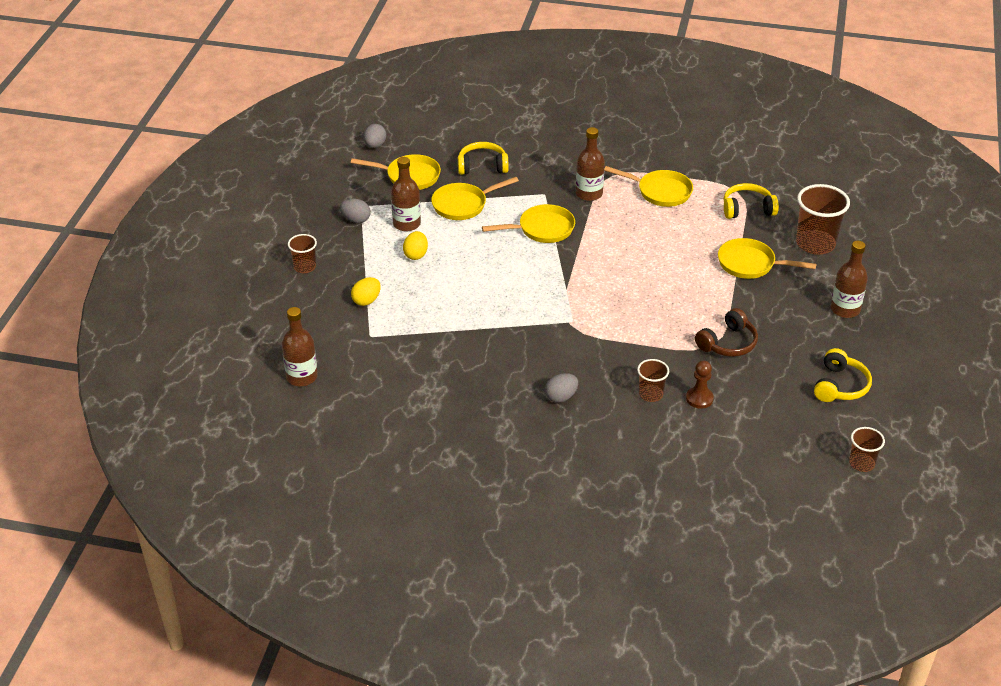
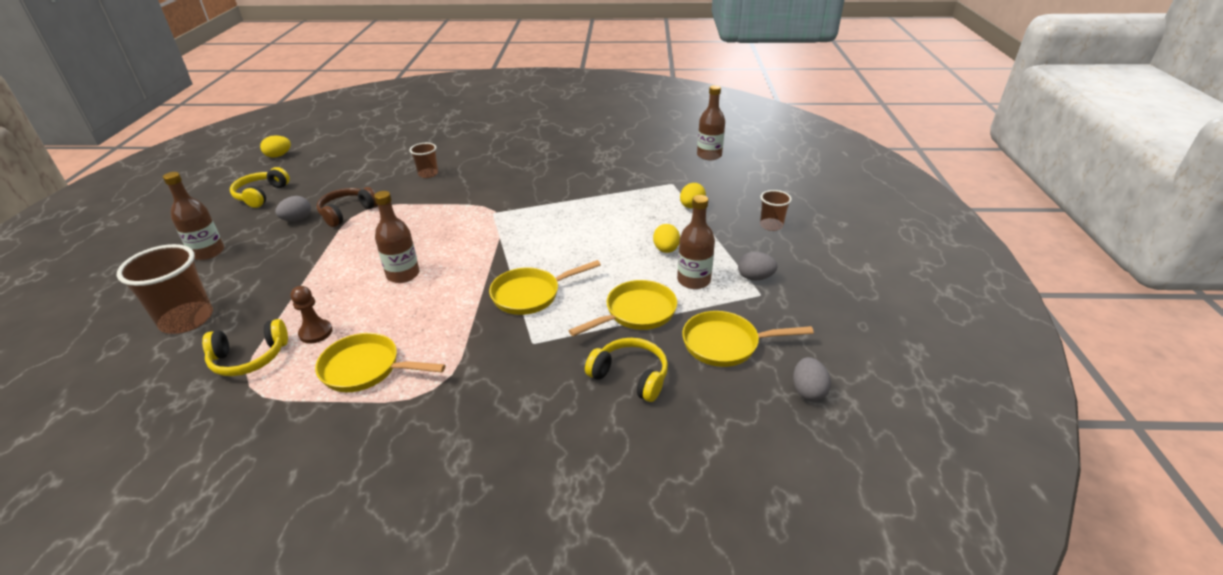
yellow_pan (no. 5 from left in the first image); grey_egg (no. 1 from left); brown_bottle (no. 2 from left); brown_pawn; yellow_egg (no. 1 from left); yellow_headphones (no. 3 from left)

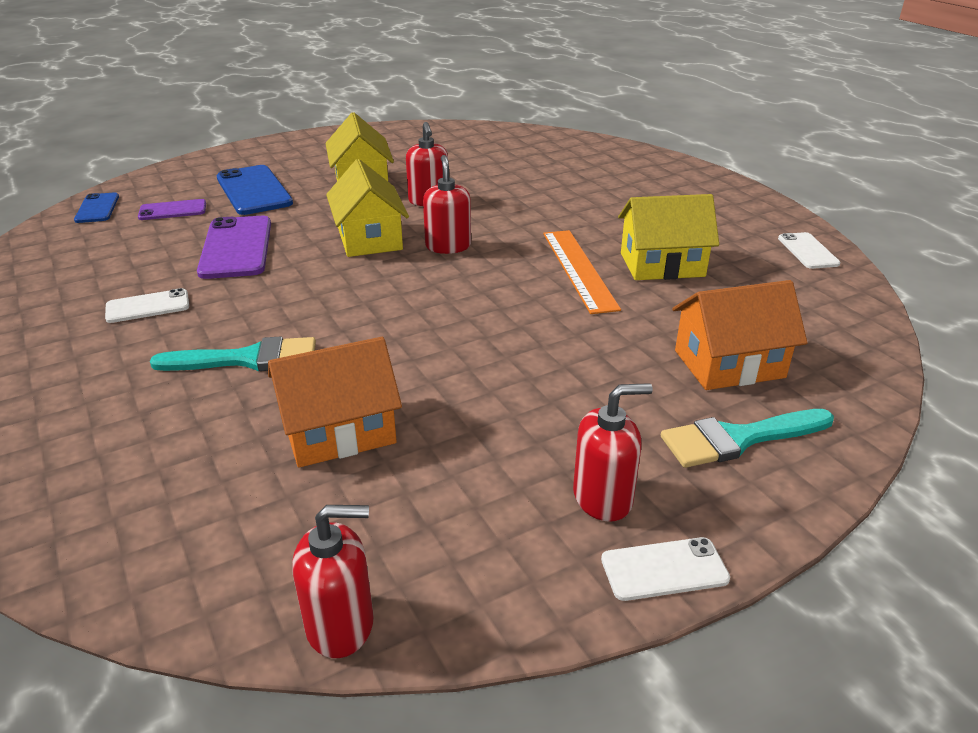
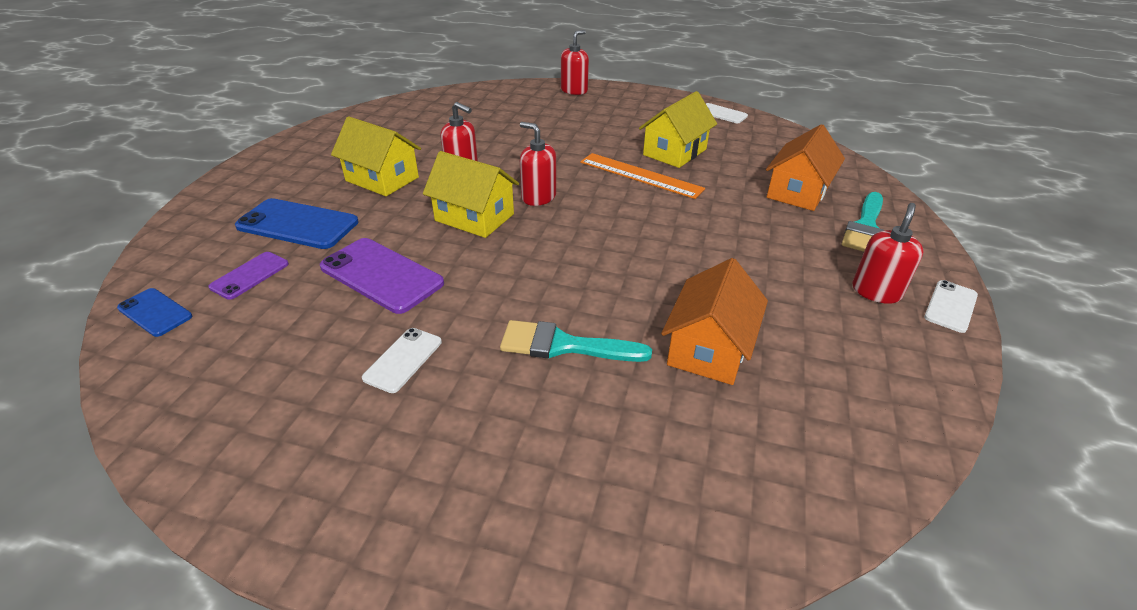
red_soap_dispenser (no. 3 from left); turquoise_brush (no. 1 from left)

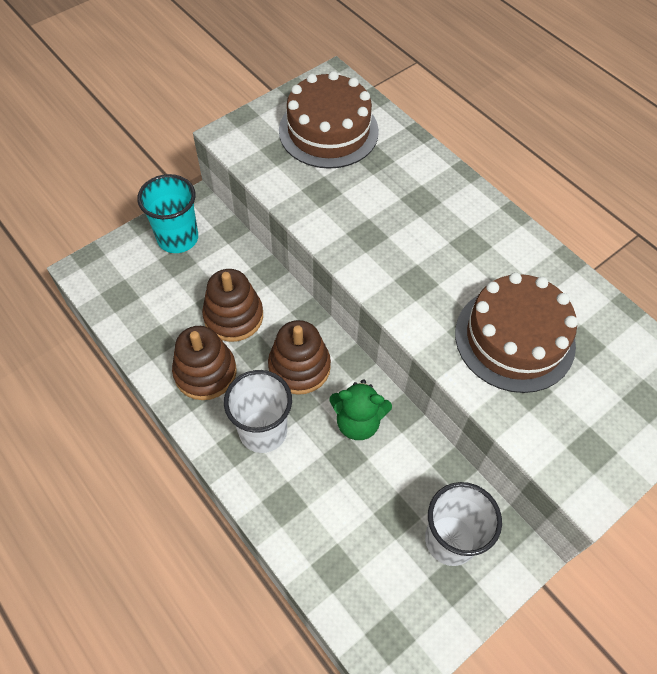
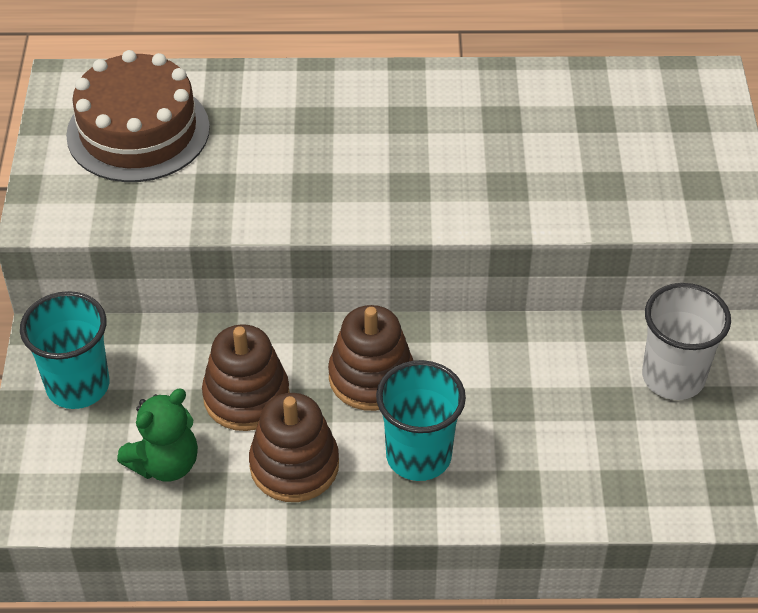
brown_cake (no. 2 from left in the first image); green_teddy_bear; turquoise_cup (no. 2 from left)

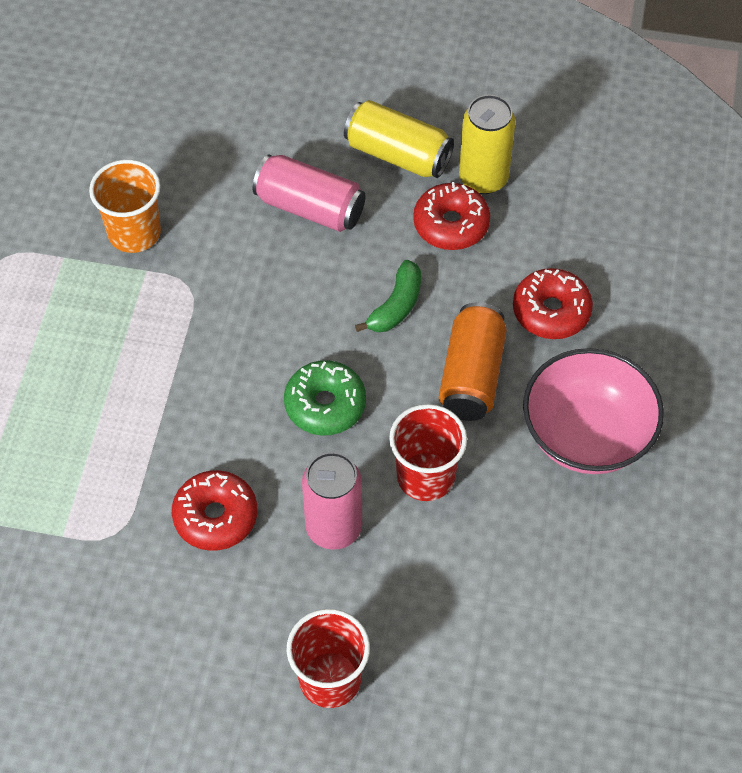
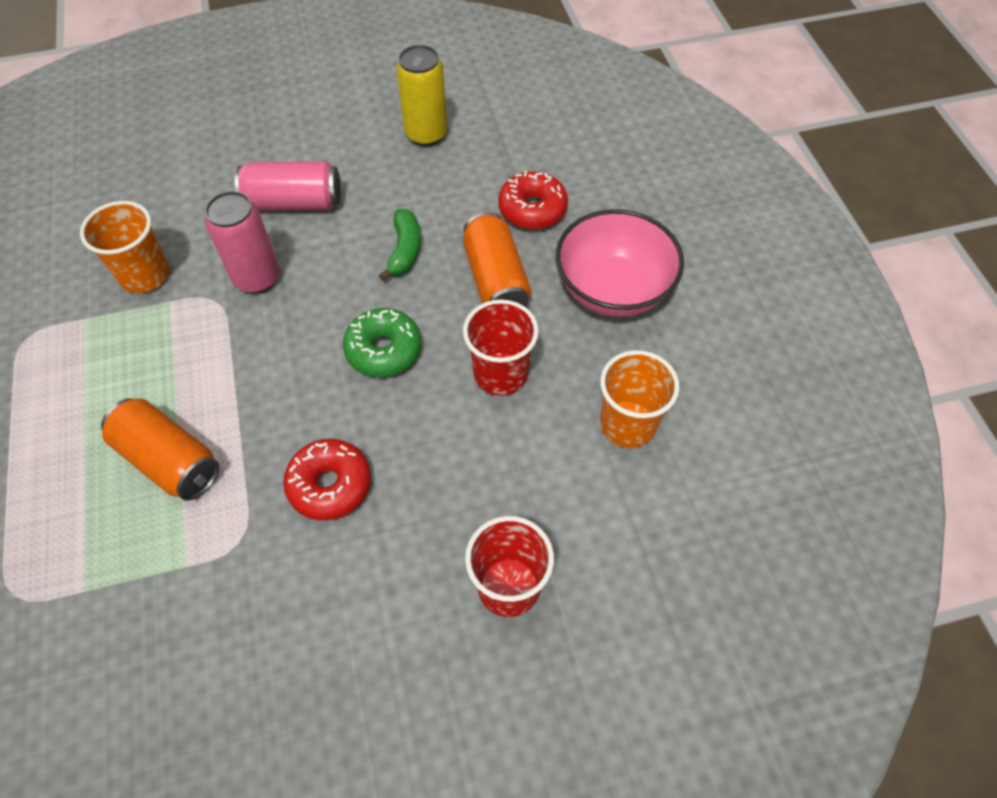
yellow_can (no. 1 from left in the first image); red_donut (no. 2 from left in the first image); orange_can (no. 1 from left); orange_cup (no. 2 from left); pink_can (no. 1 from left)

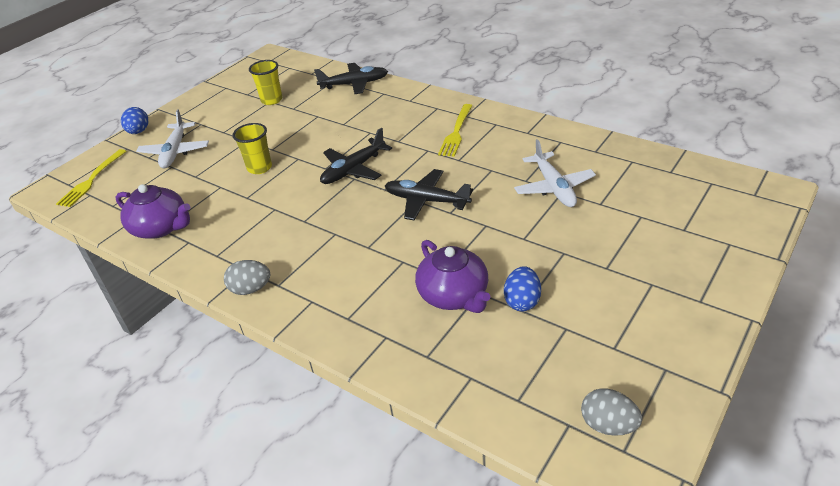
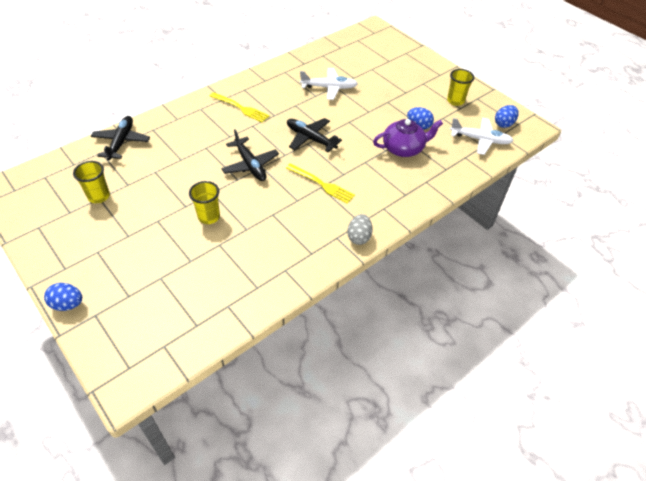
purple_teapot (no. 1 from left in the first image); yellow_cup (no. 3 from left); yellow_fork (no. 2 from left); white_plane (no. 2 from left); blue_egg (no. 3 from left); black_plane (no. 3 from left)

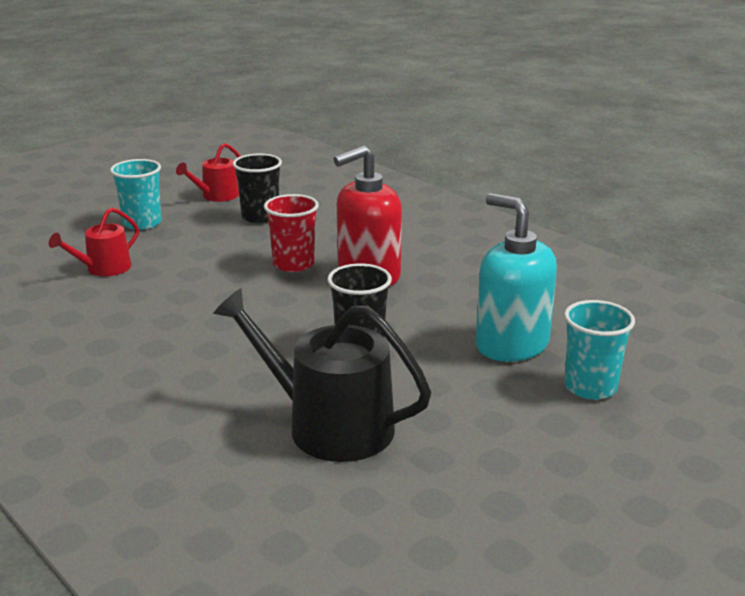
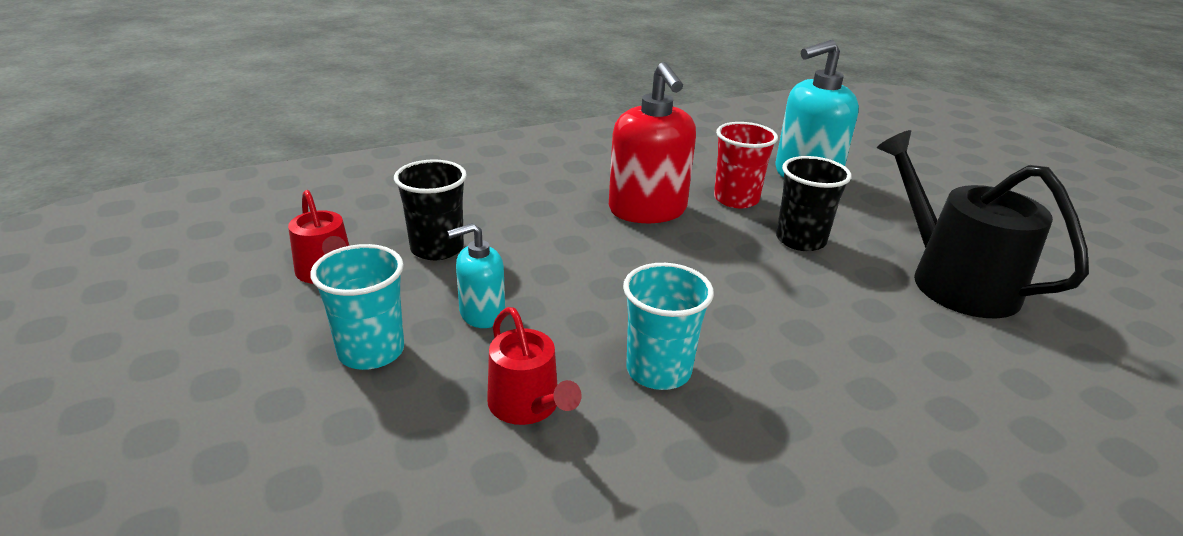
turquoise_soap_dispenser (no. 1 from left); red_cup; turquoise_cup (no. 2 from left); black_watering_can

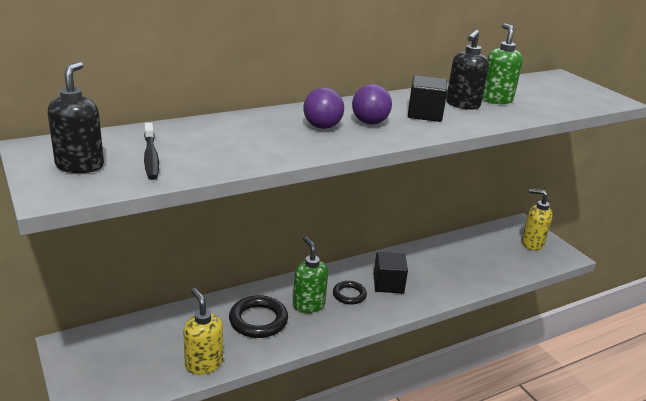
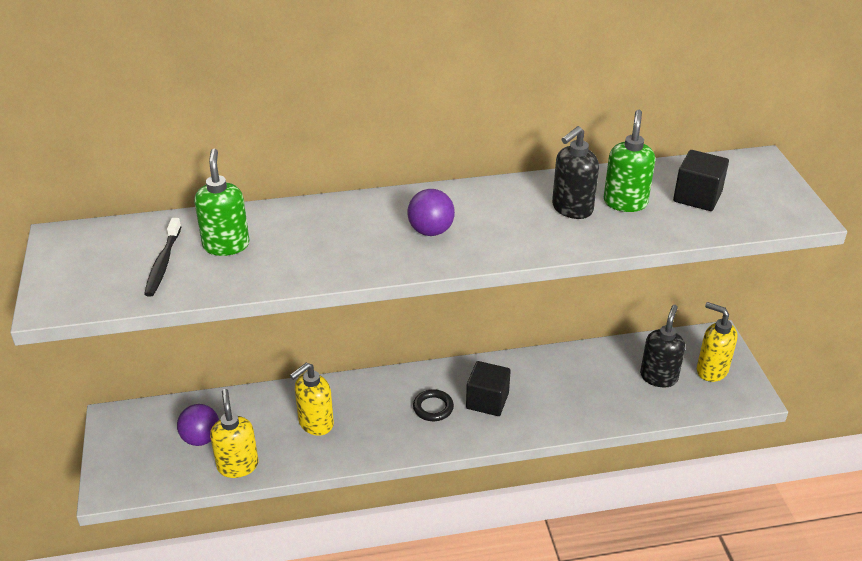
black_soap_dispenser (no. 2 from left); green_soap_dispenser (no. 1 from left); purple_ball (no. 1 from left); black_cube (no. 2 from left); yellow_soap_dispenser (no. 2 from left)

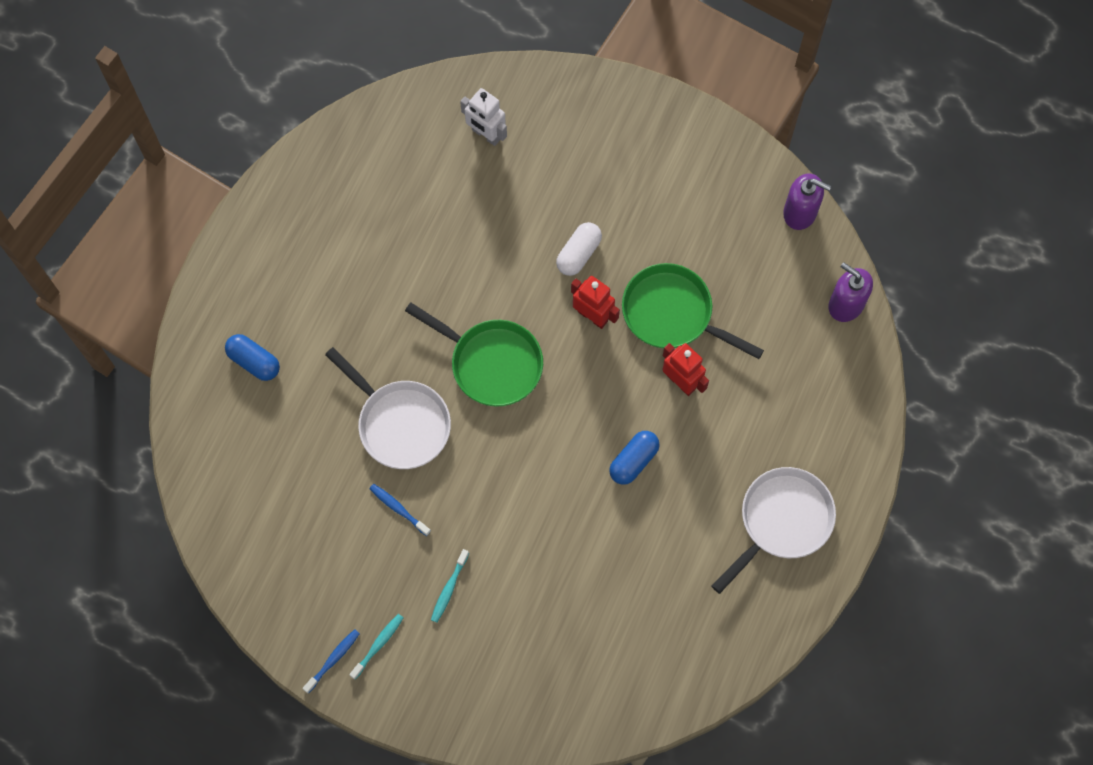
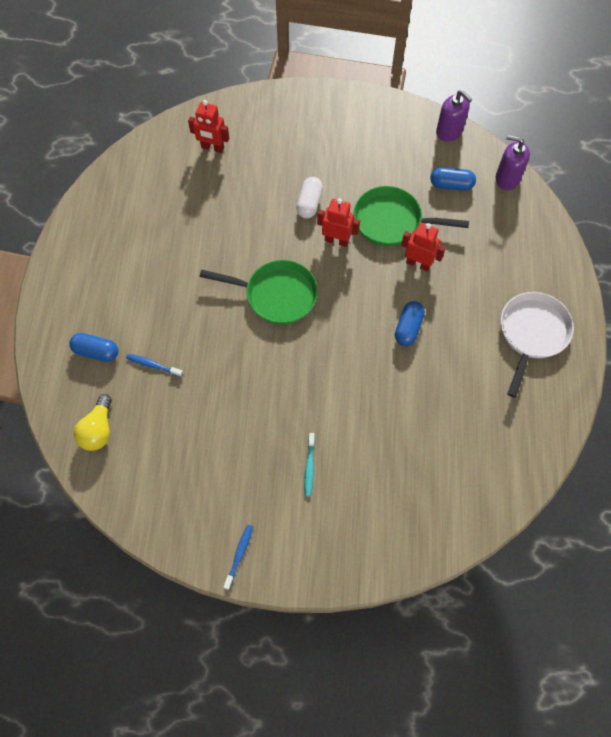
white_pan (no. 1 from left in the first image); turquoise_toothbrush (no. 1 from left in the first image); yellow_light_bulb; blue_capsule (no. 3 from left); blue_toothbrush (no. 1 from left); red_robot (no. 1 from left); purple_soap_dispenser (no. 1 from left)

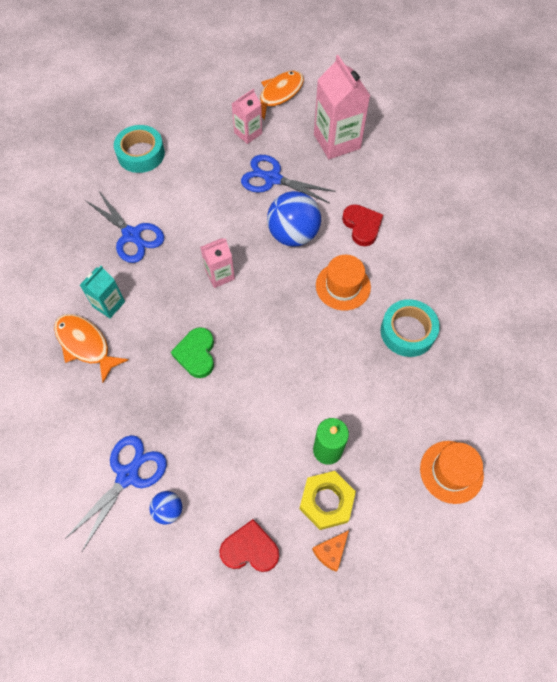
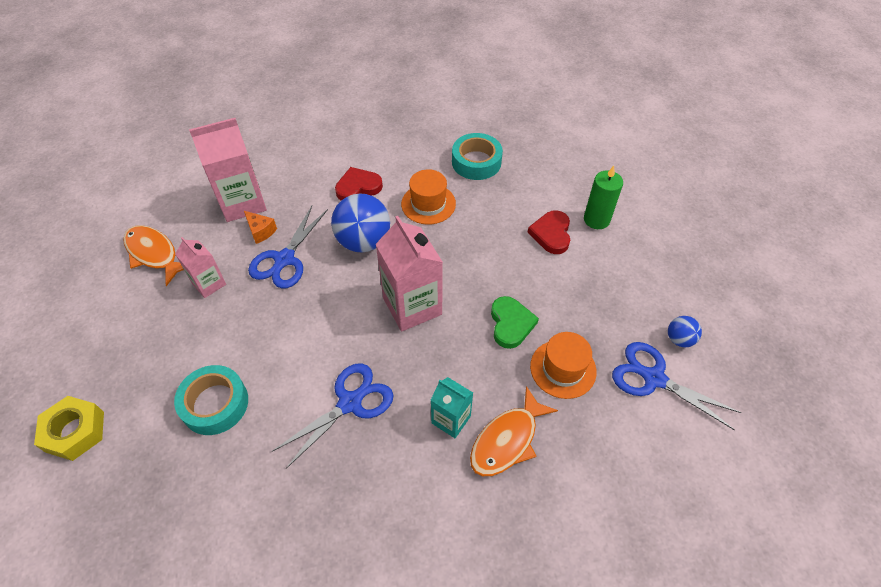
red_heart (no. 2 from left); yellow_nut; orange_cheese; orange_hat (no. 2 from left); green_heart; pink_carton (no. 3 from left)

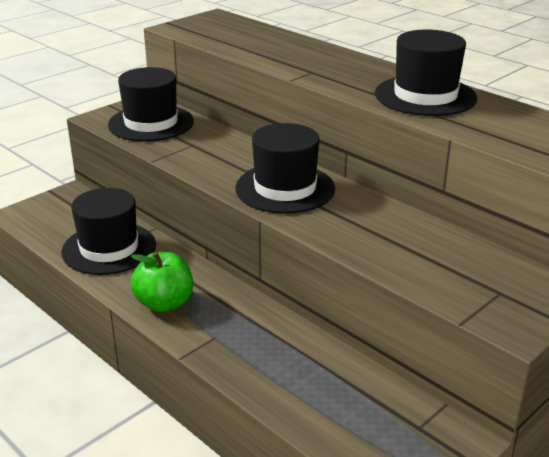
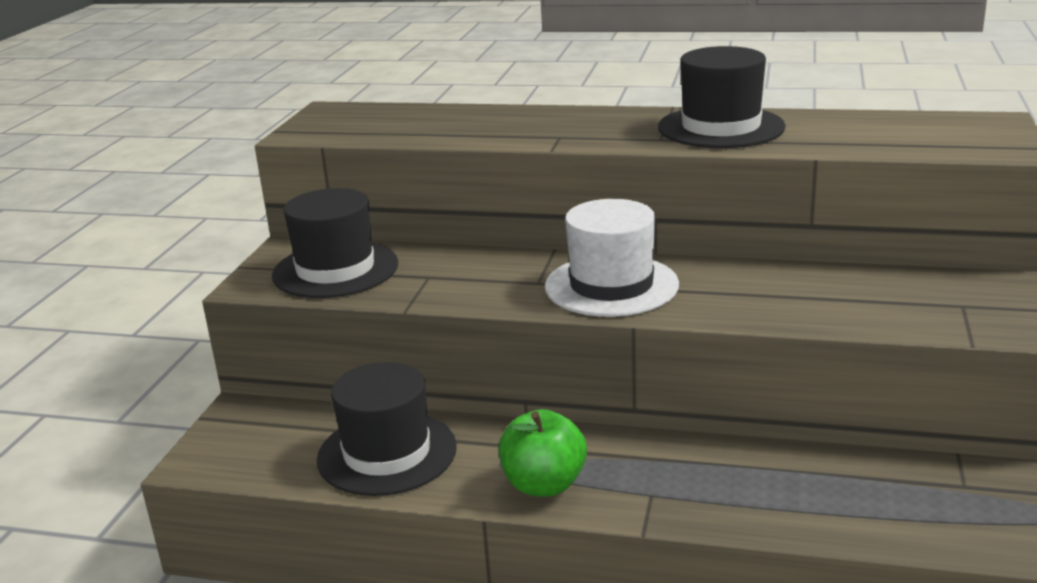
white_hat

